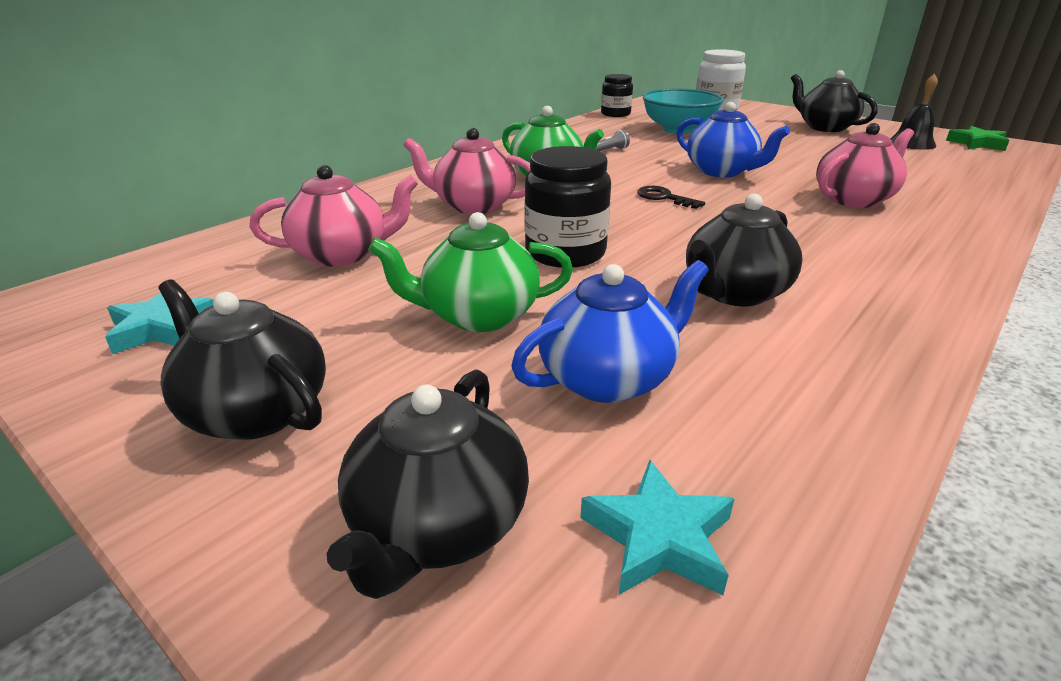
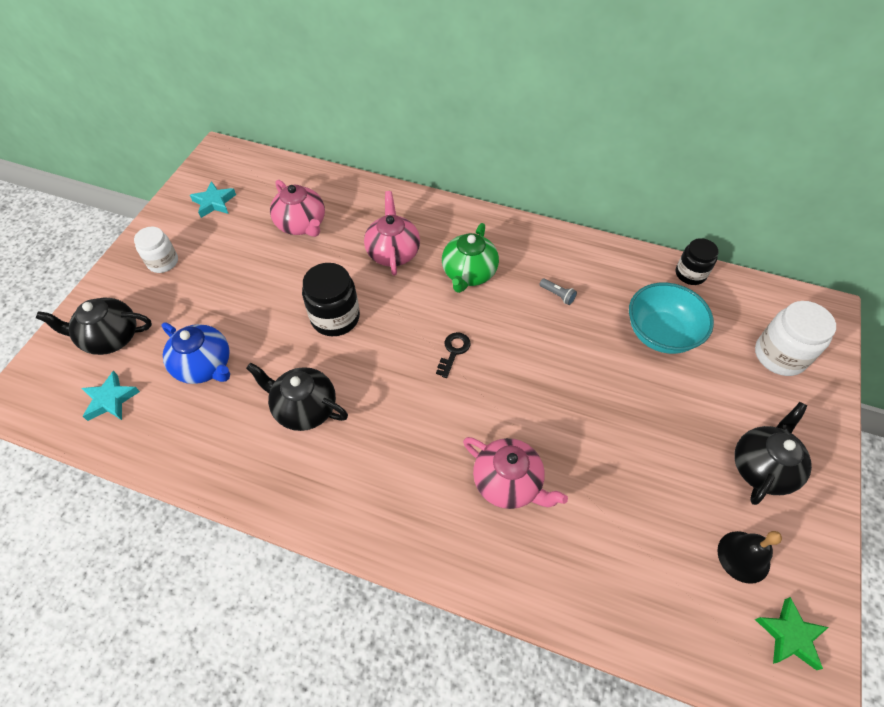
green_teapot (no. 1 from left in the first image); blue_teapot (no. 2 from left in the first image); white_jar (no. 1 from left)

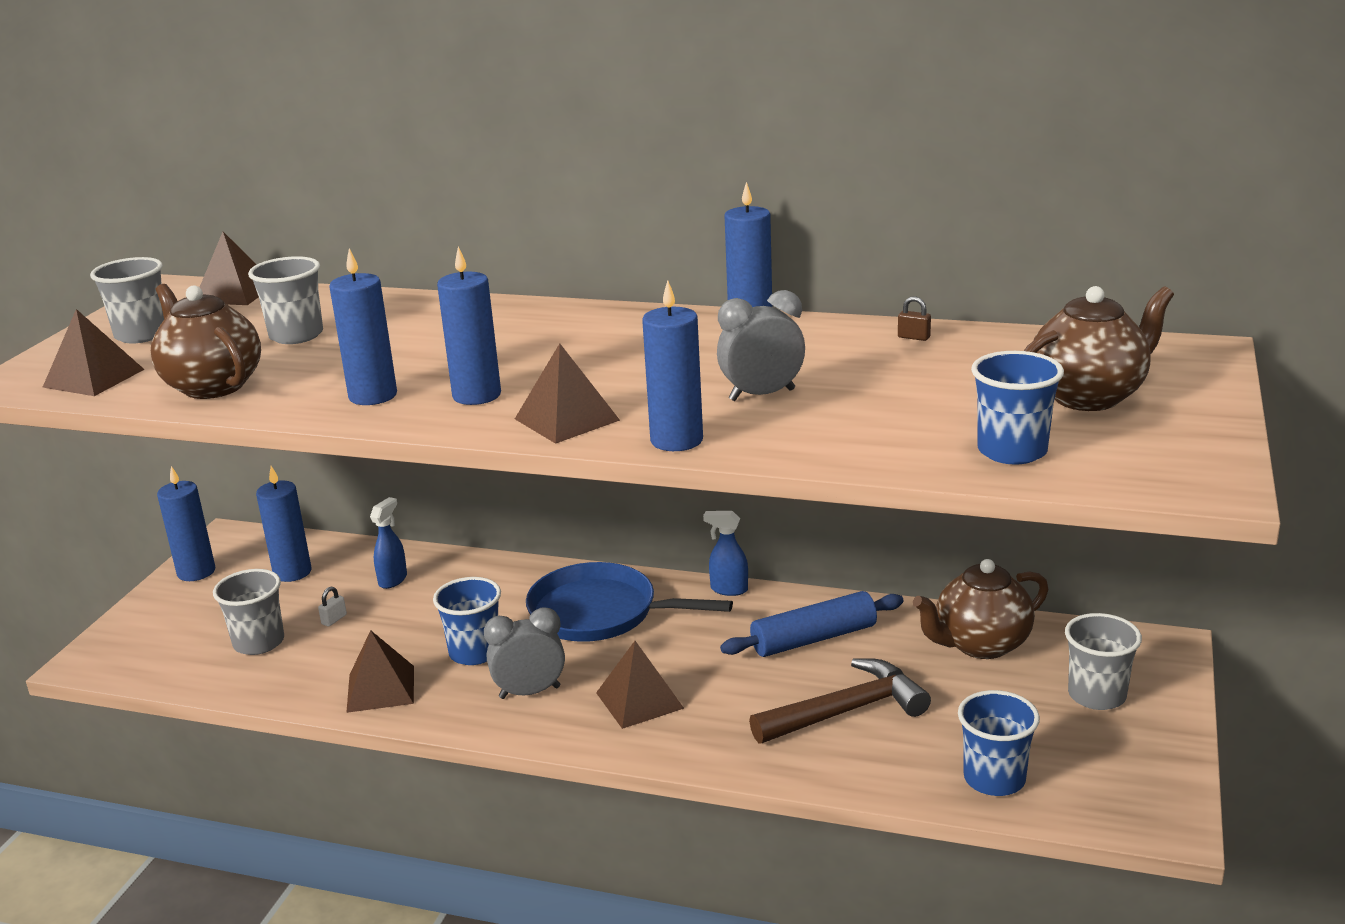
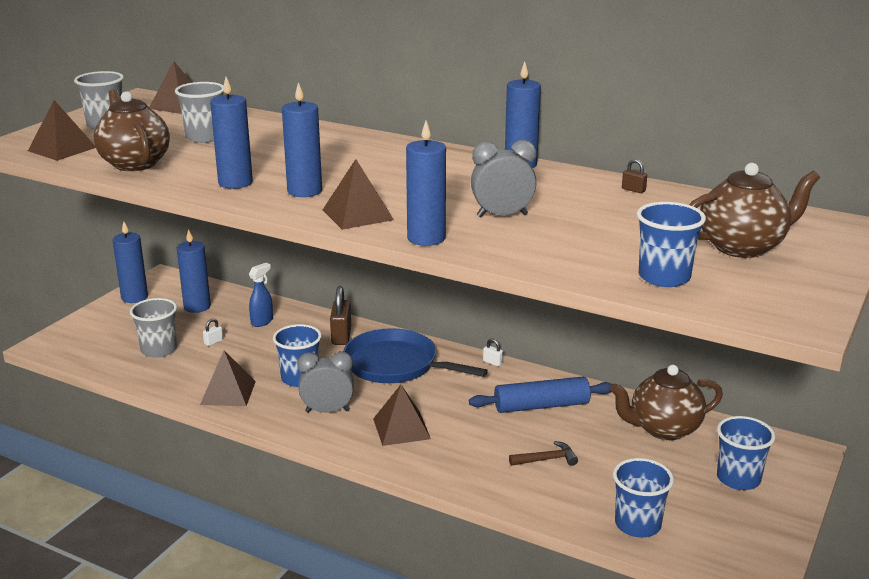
brown_padlock (no. 1 from left); white_padlock (no. 2 from left); blue_cup (no. 4 from left); brown_hammer

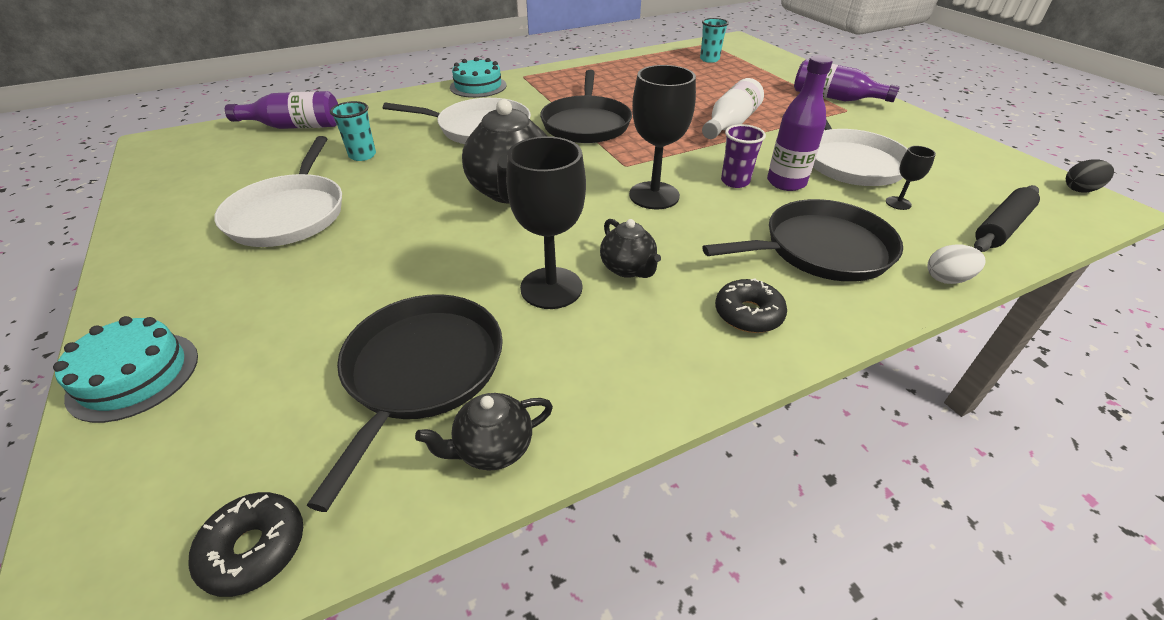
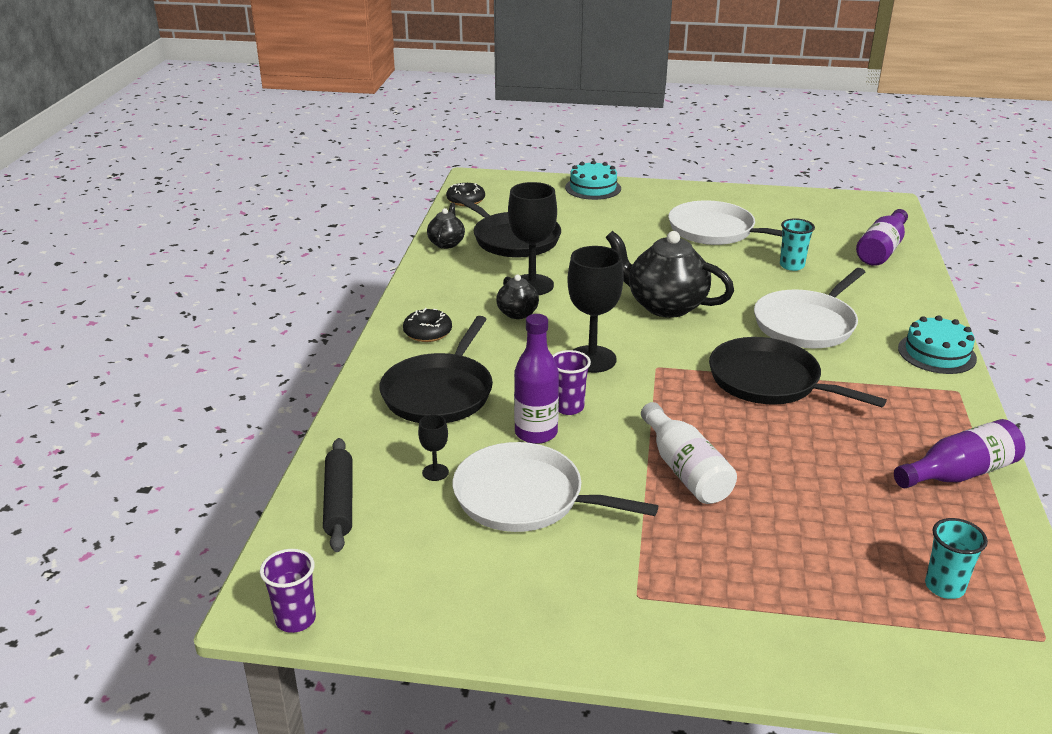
white_egg; purple_bottle (no. 3 from left); purple_cup (no. 1 from left); black_teapot (no. 2 from left)

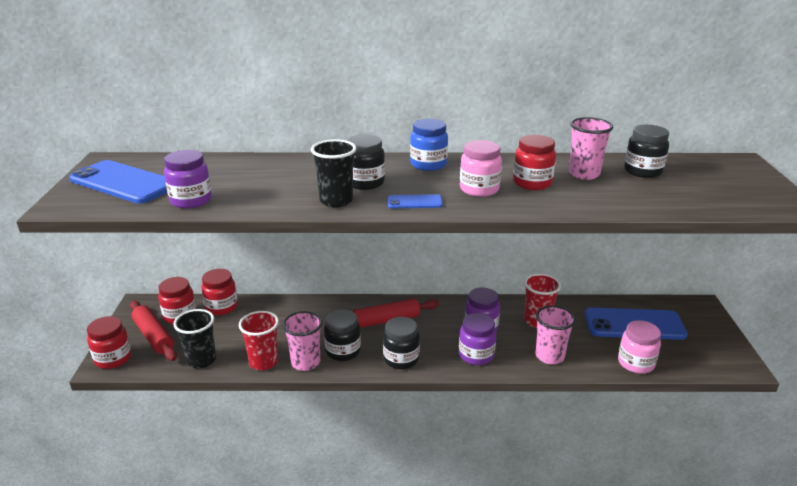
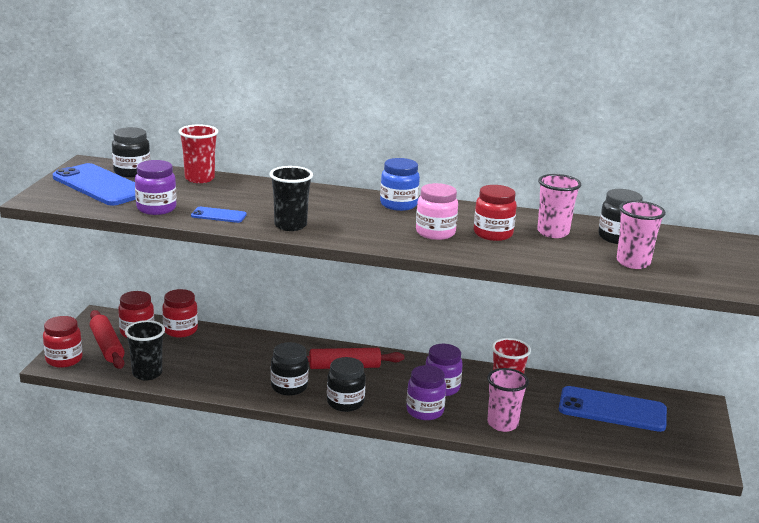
pink_jar (no. 2 from left in the first image); red_cup (no. 1 from left); pink_cup (no. 3 from left); black_jar (no. 1 from left); blue_phone (no. 2 from left)

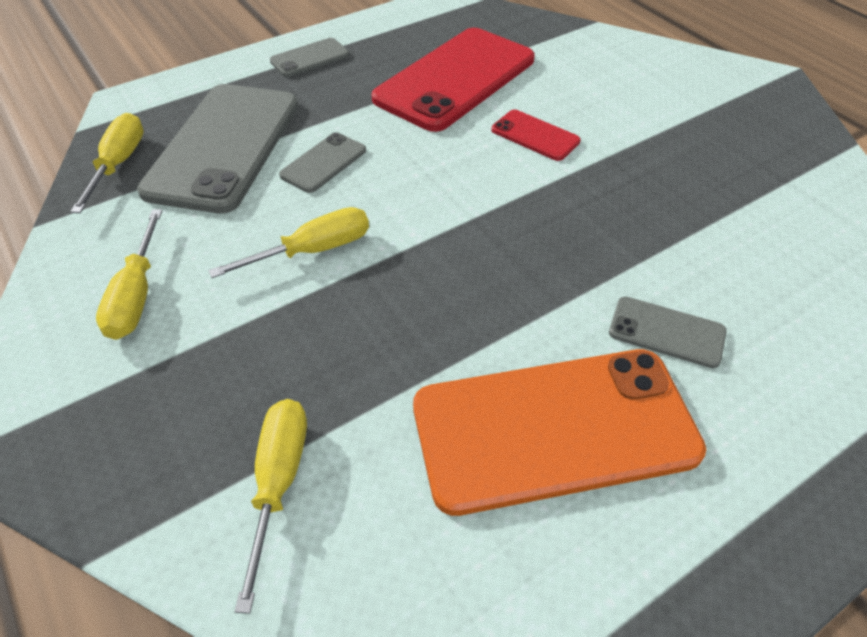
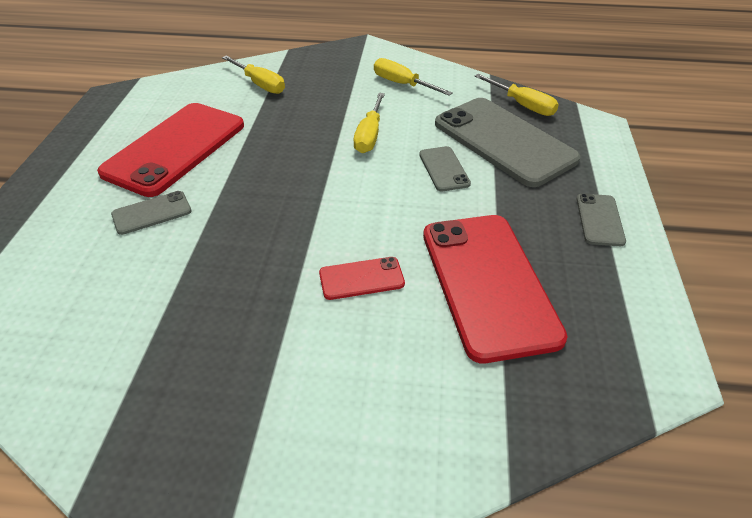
red_phone (no. 1 from left)

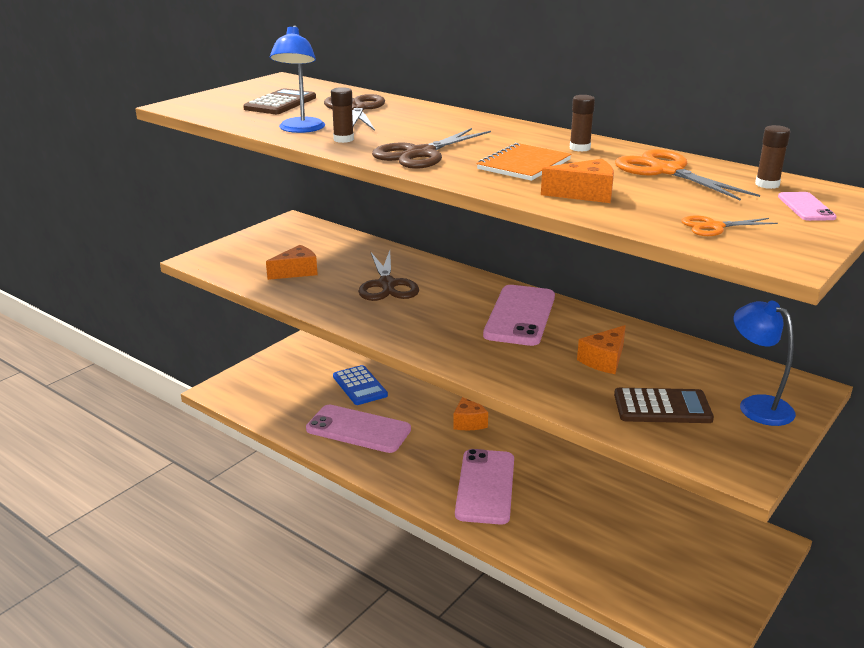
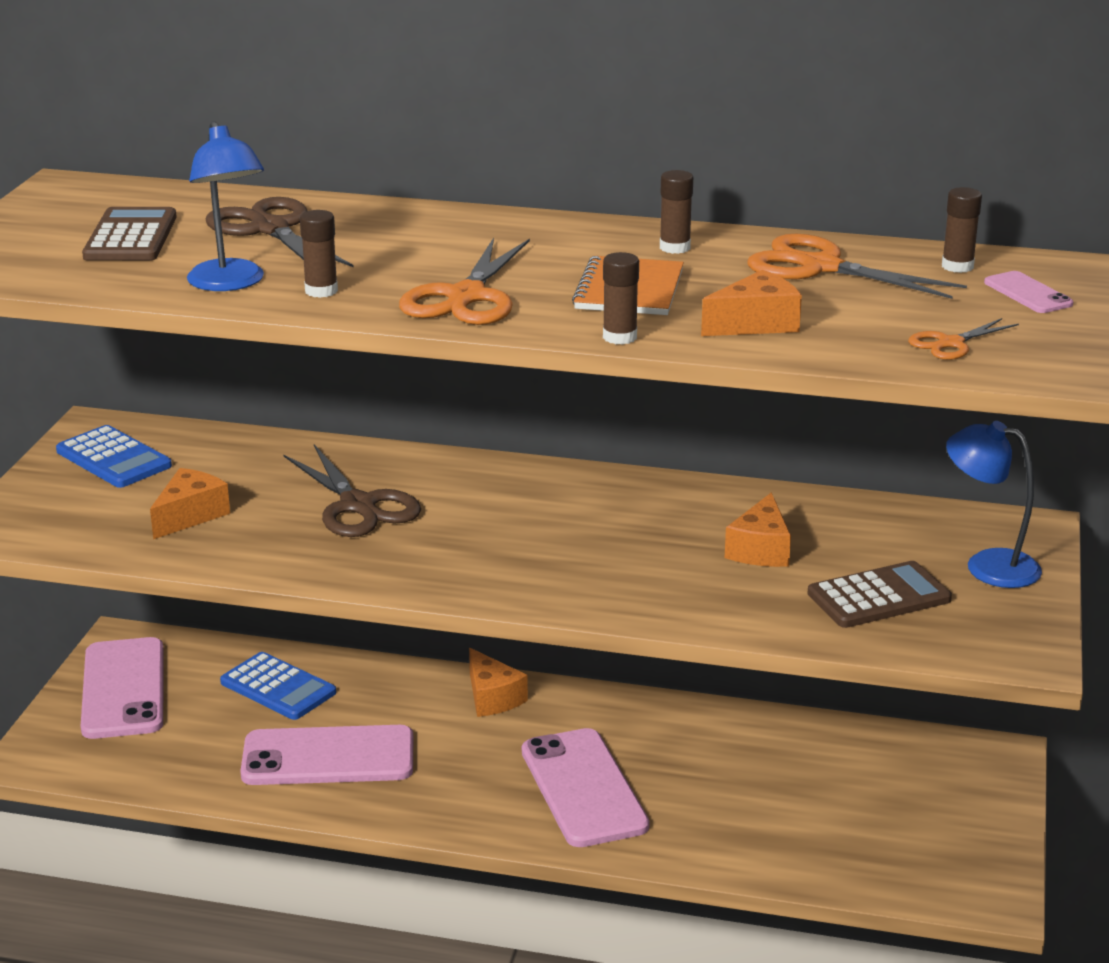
blue_calculator (no. 1 from left); brown_glue_stick (no. 2 from left); pink_phone (no. 1 from left); orange_scissors (no. 1 from left)

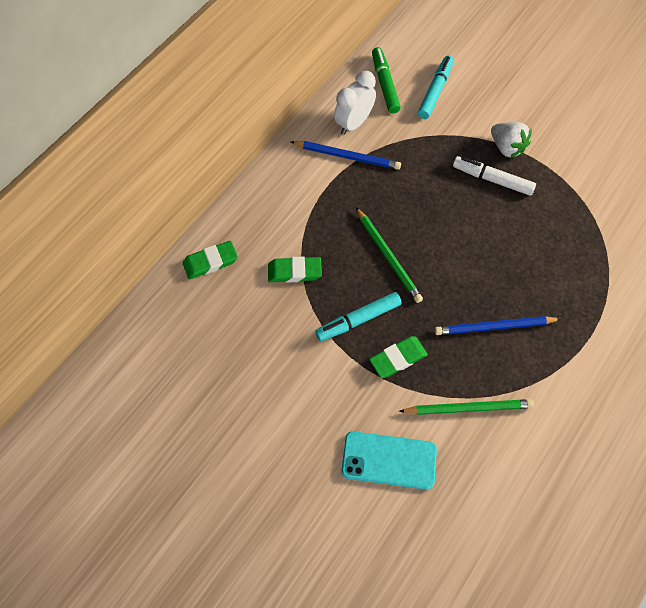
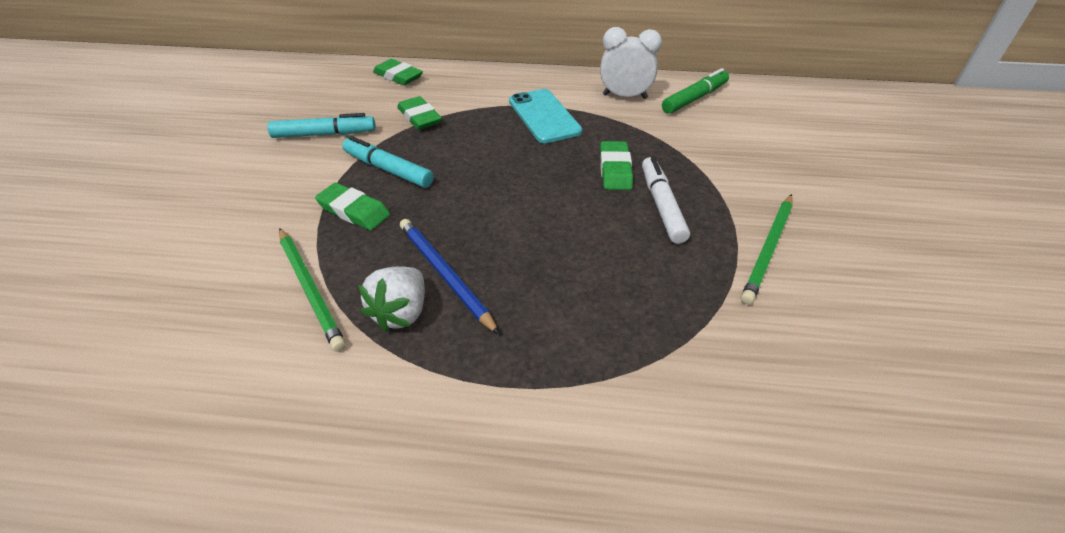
blue_pencil (no. 1 from left in the first image); green_eraser (no. 4 from left); turquoise_phone; green_pencil (no. 2 from left); turquoise_marker (no. 1 from left); white_strawberry

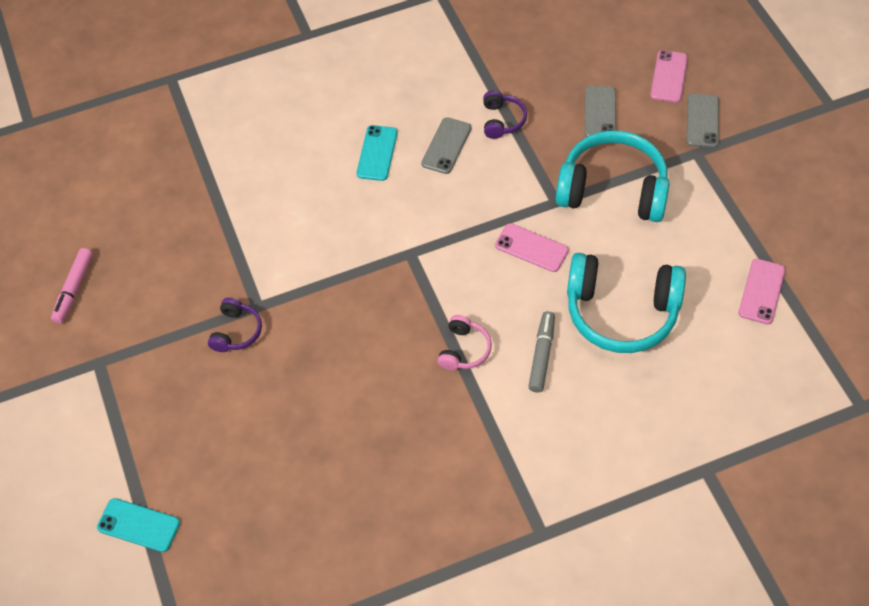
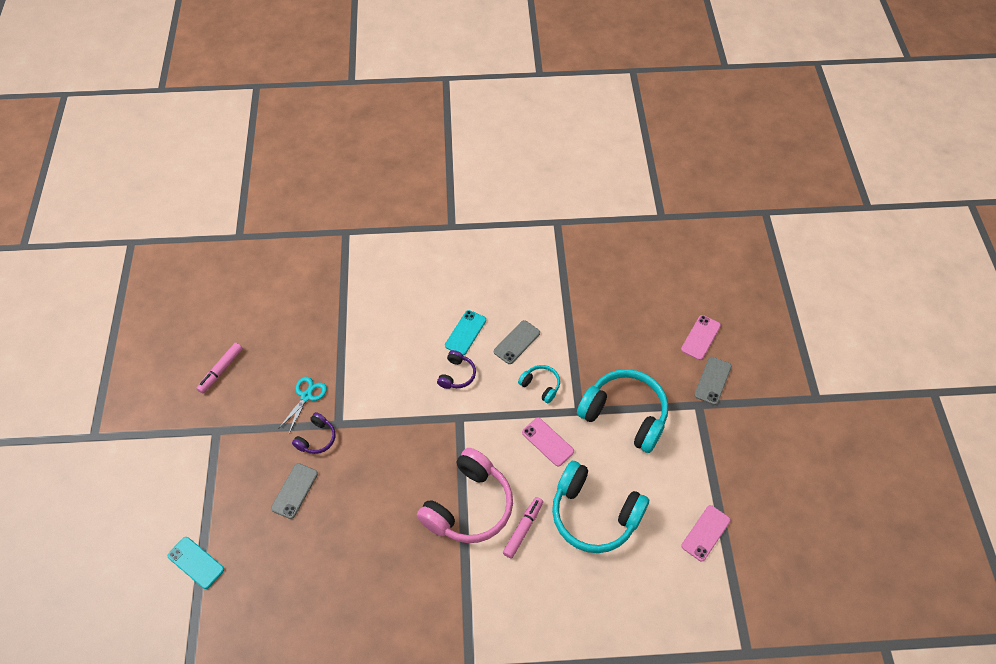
turquoise_scissors; turquoise_headphones (no. 1 from left); purple_headphones (no. 2 from left); grey_phone (no. 1 from left); pink_marker (no. 2 from left); pink_headphones

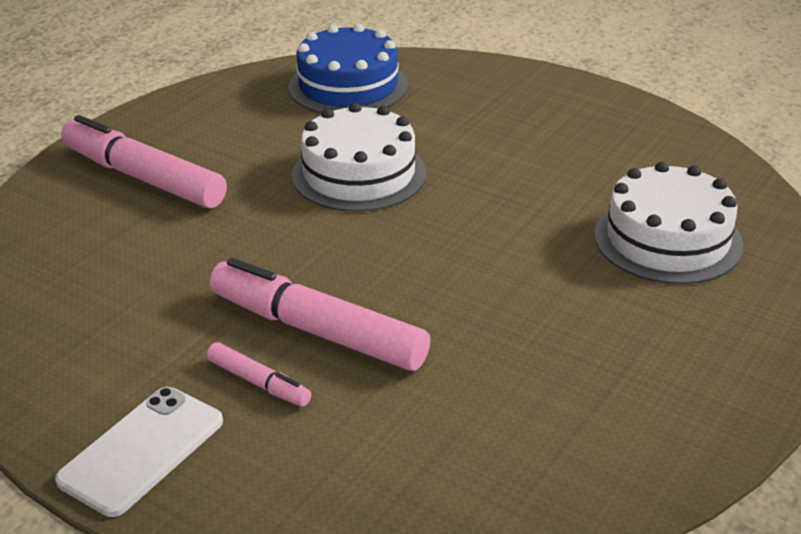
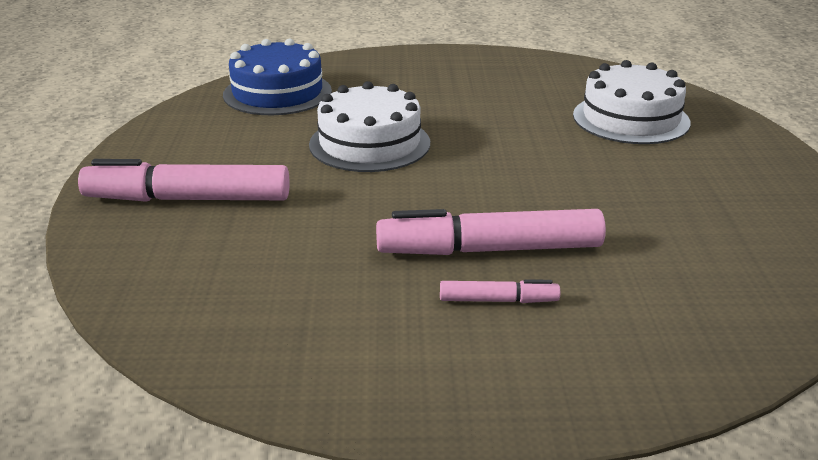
white_phone

